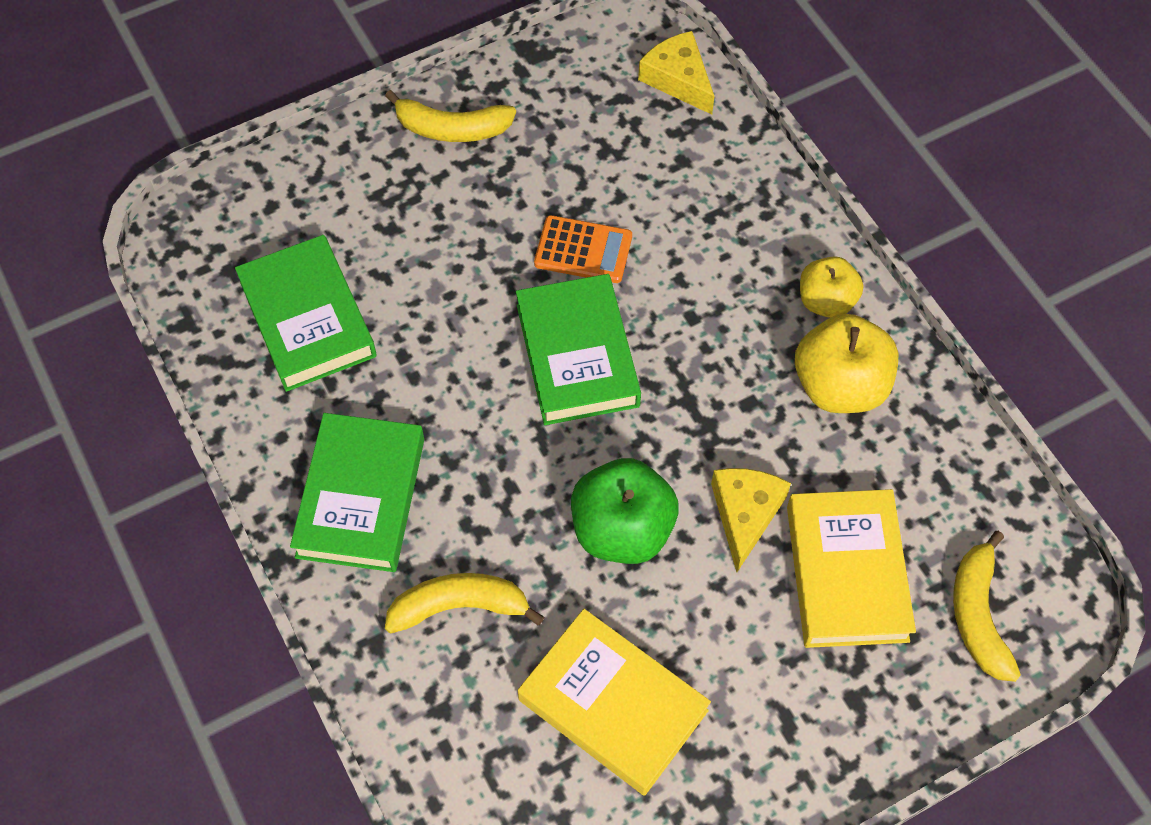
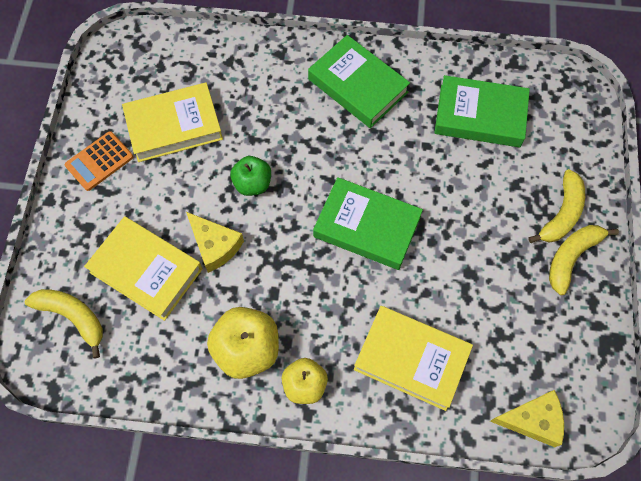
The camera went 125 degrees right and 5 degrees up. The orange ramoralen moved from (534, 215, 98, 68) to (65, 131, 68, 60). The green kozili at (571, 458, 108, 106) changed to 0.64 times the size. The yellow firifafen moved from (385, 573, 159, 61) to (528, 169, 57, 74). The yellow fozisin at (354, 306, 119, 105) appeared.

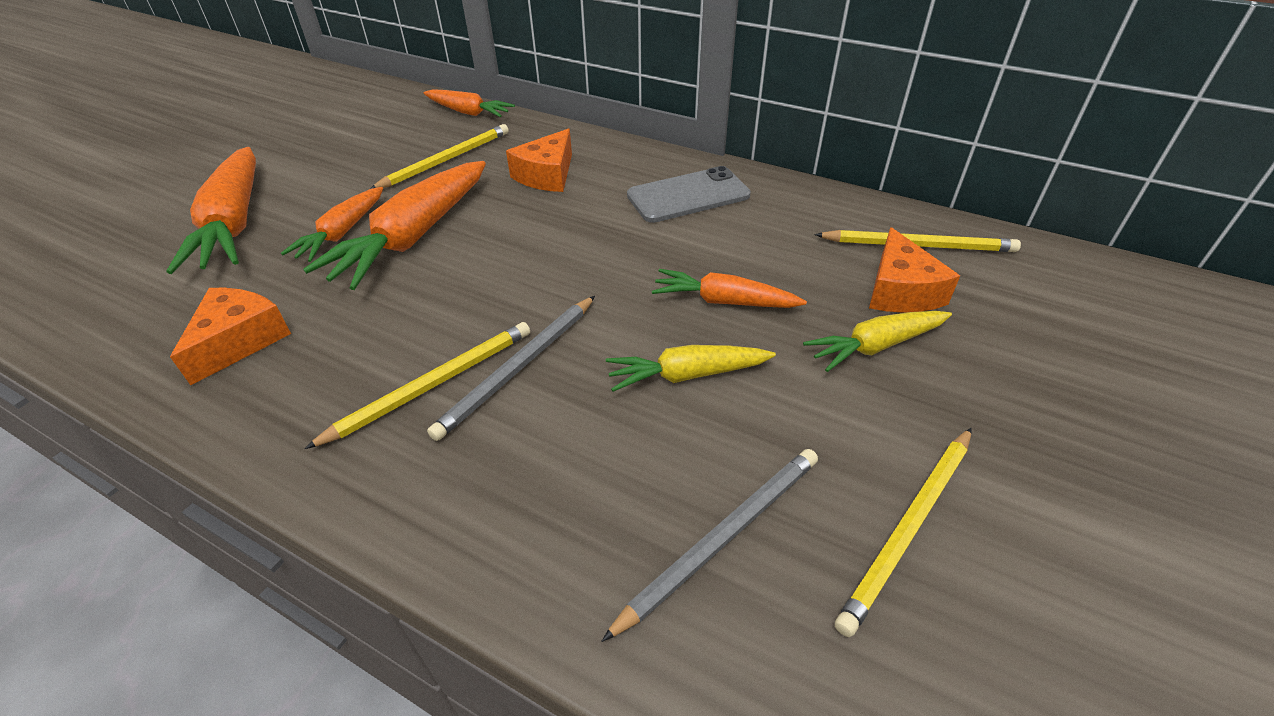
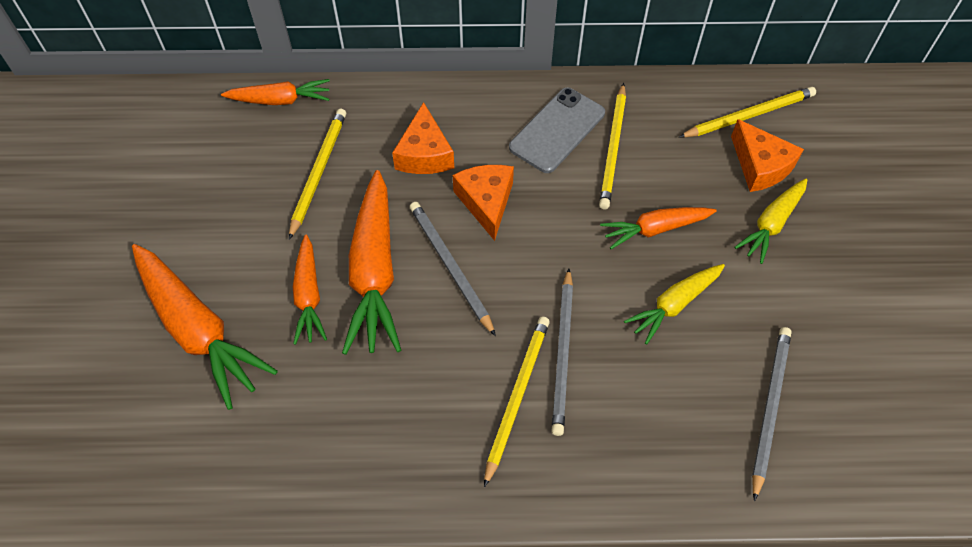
The camera went 30 degrees left and 15 degrees up. The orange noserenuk moved from (170, 288, 121, 97) to (453, 165, 61, 76). The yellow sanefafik moved from (835, 428, 137, 209) to (599, 83, 27, 126). The grey sanefafik at (410, 202, 86, 134) appeared.

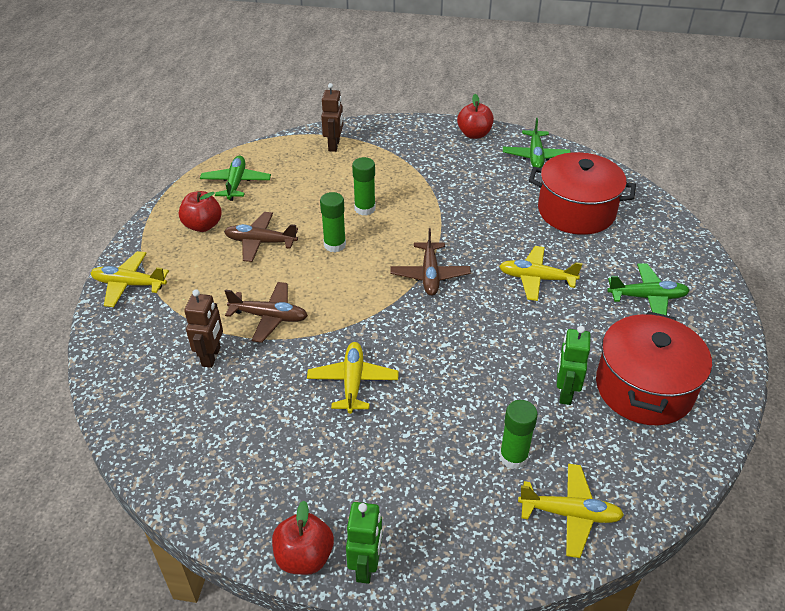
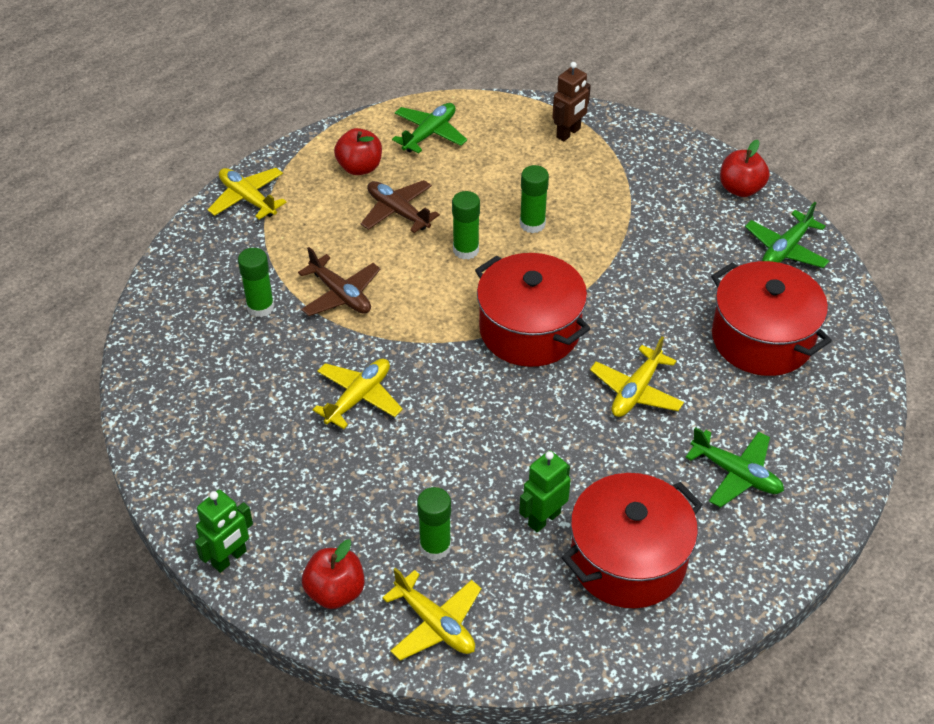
The camera went 35 degrees right and 5 degrees up. The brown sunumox at (391, 228, 80, 68) was replaced by the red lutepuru at (475, 253, 115, 114). The yellow sunumox at (499, 246, 83, 55) turned 105 degrees counterclockwise. The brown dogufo at (184, 289, 39, 79) was replaced by the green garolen at (238, 248, 36, 69). The red kozili moved from (272, 501, 62, 74) to (302, 540, 63, 69).

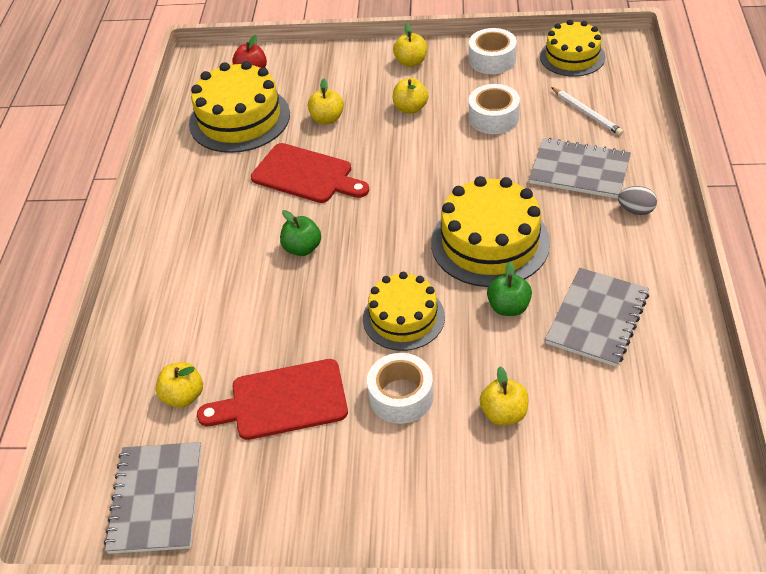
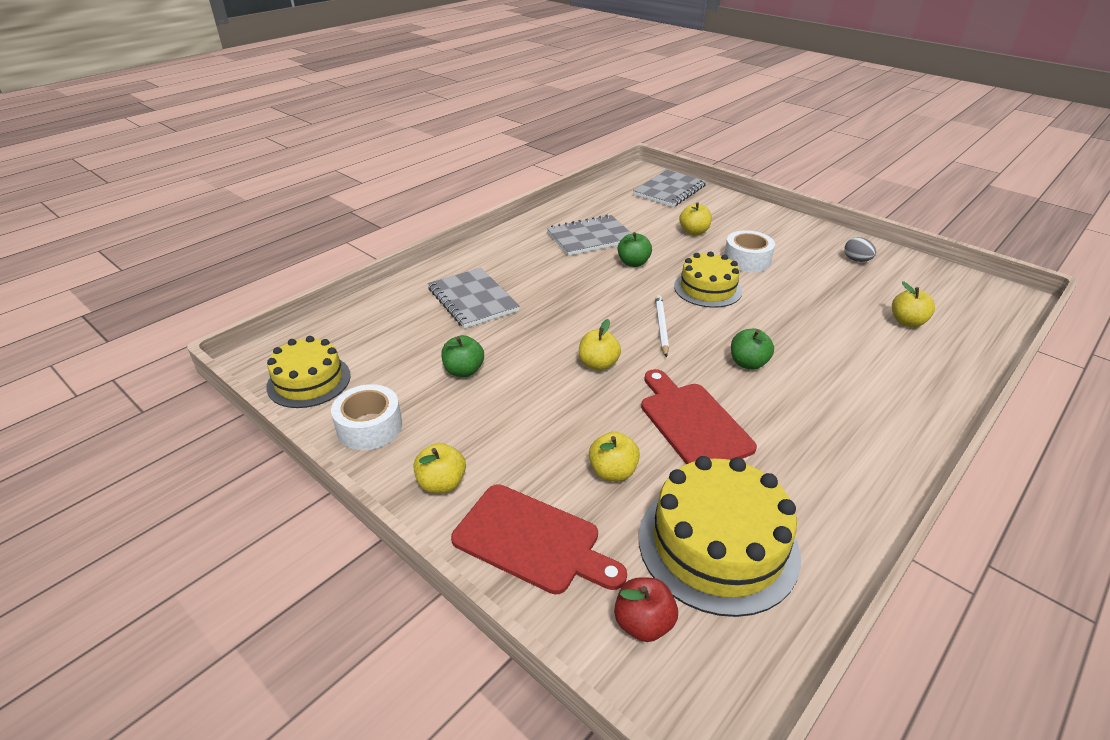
The camera went 145 degrees left and 10 degrees down. The yellow kozili moved from (393, 78, 36, 36) to (579, 319, 42, 52). The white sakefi at (469, 84, 51, 50) was replaced by the green kozili at (441, 335, 43, 42). The white sanefafik moved from (551, 87, 72, 49) to (655, 295, 14, 62). The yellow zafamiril at (431, 176, 119, 111) disappeared. The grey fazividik moved from (618, 186, 39, 29) to (844, 237, 32, 25). The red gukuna moved from (197, 359, 151, 81) to (451, 484, 176, 110). The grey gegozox moved from (104, 442, 97, 112) to (633, 170, 74, 37).

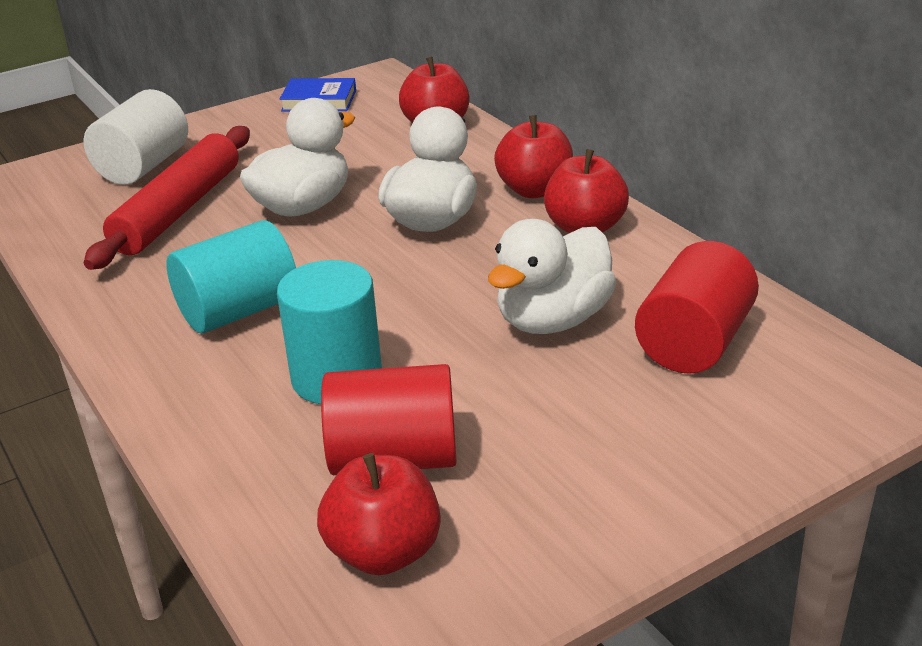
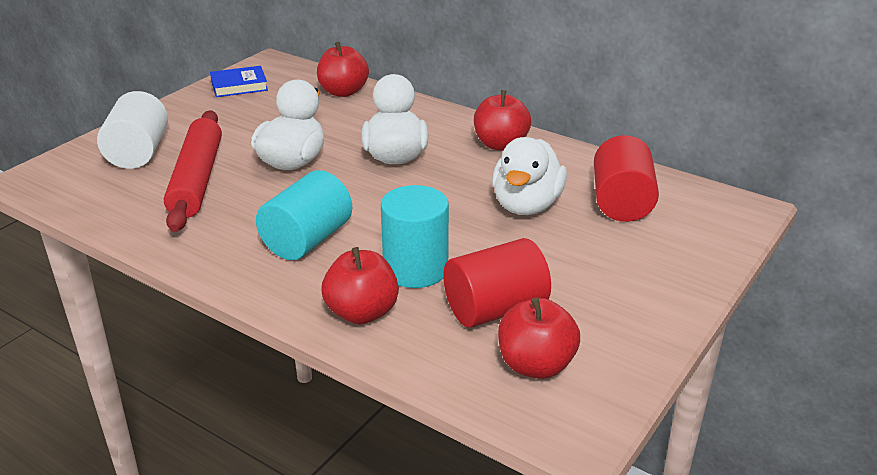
The camera went 25 degrees left and 0 degrees up. The red kozili moved from (494, 115, 79, 83) to (322, 247, 77, 77).

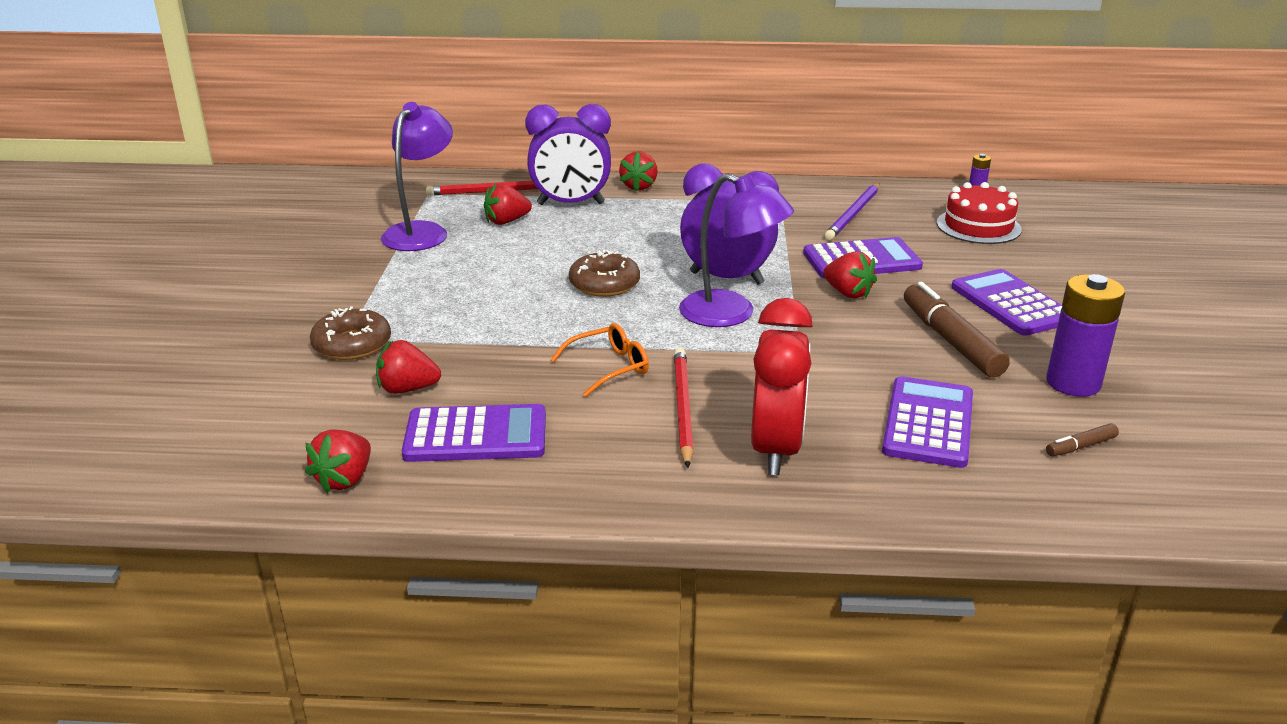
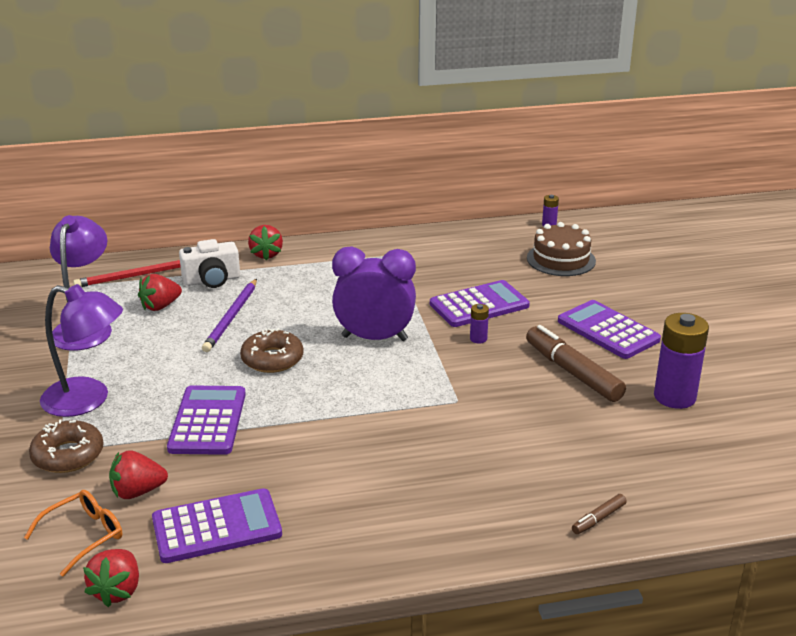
The camera went 15 degrees left and 0 degrees up. The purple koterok at (525, 104, 86, 101) was replaced by the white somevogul at (179, 239, 61, 49). The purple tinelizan moved from (679, 173, 115, 154) to (40, 284, 83, 133). The red zafamiril at (937, 182, 85, 62) became the brown zafamiril at (527, 222, 69, 54). The purple sanefafik moved from (825, 183, 54, 57) to (202, 279, 55, 73). The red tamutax at (823, 251, 54, 47) was replaced by the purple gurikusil at (470, 304, 19, 40). The red koterok at (751, 298, 62, 177) disappeared. The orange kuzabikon moved from (551, 323, 98, 74) to (24, 490, 98, 87). The red sanefafik at (674, 348, 20, 120) disappeared. The purple ramoralen moved from (882, 376, 91, 92) to (167, 385, 79, 70). The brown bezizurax moved from (1046, 423, 73, 33) to (572, 494, 55, 40).

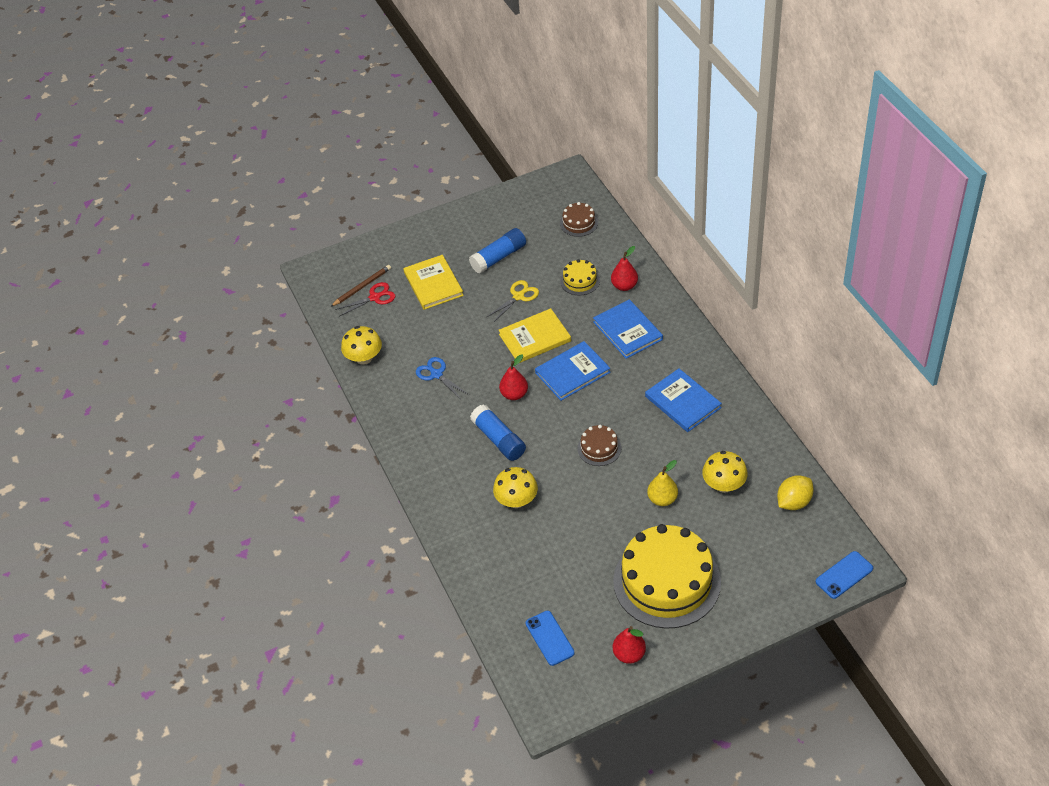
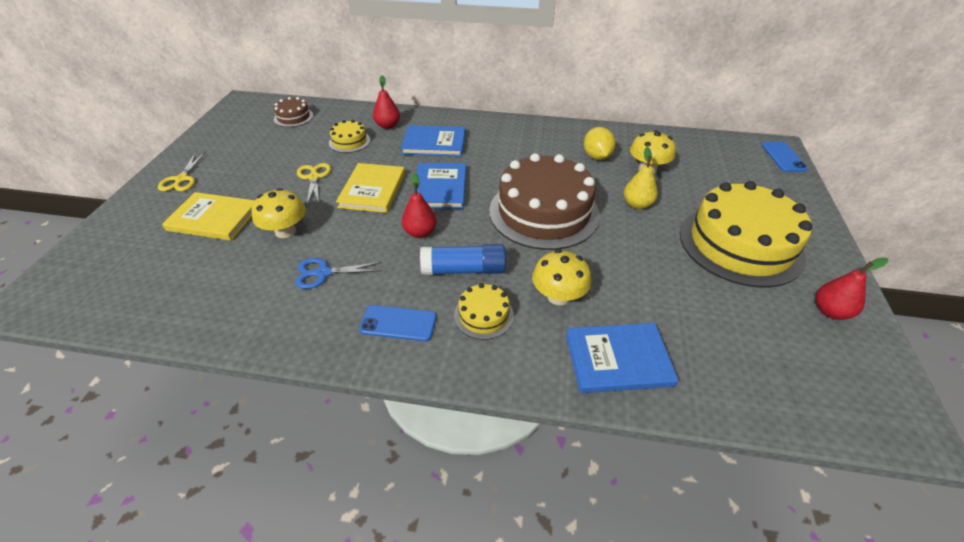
The camera went 60 degrees left and 5 degrees down. The blue garolen at (469, 228, 57, 46) disappeared. The brown sanefafik at (330, 265, 61, 42) disappeared. The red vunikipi at (335, 282, 60, 34) disappeared. The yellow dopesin moved from (341, 326, 41, 39) to (251, 188, 55, 50). The blue fozisin moved from (645, 369, 77, 63) to (566, 323, 112, 70). The brown zafamiril at (577, 425, 45, 41) changed to 2.26 times the size. The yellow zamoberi moved from (777, 475, 37, 35) to (584, 127, 32, 33). The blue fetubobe moved from (526, 611, 49, 55) to (359, 305, 78, 36). The yellow vunikipi at (158, 152, 47, 39) appeared. The yellow zafamiril at (454, 283, 60, 57) appeared.

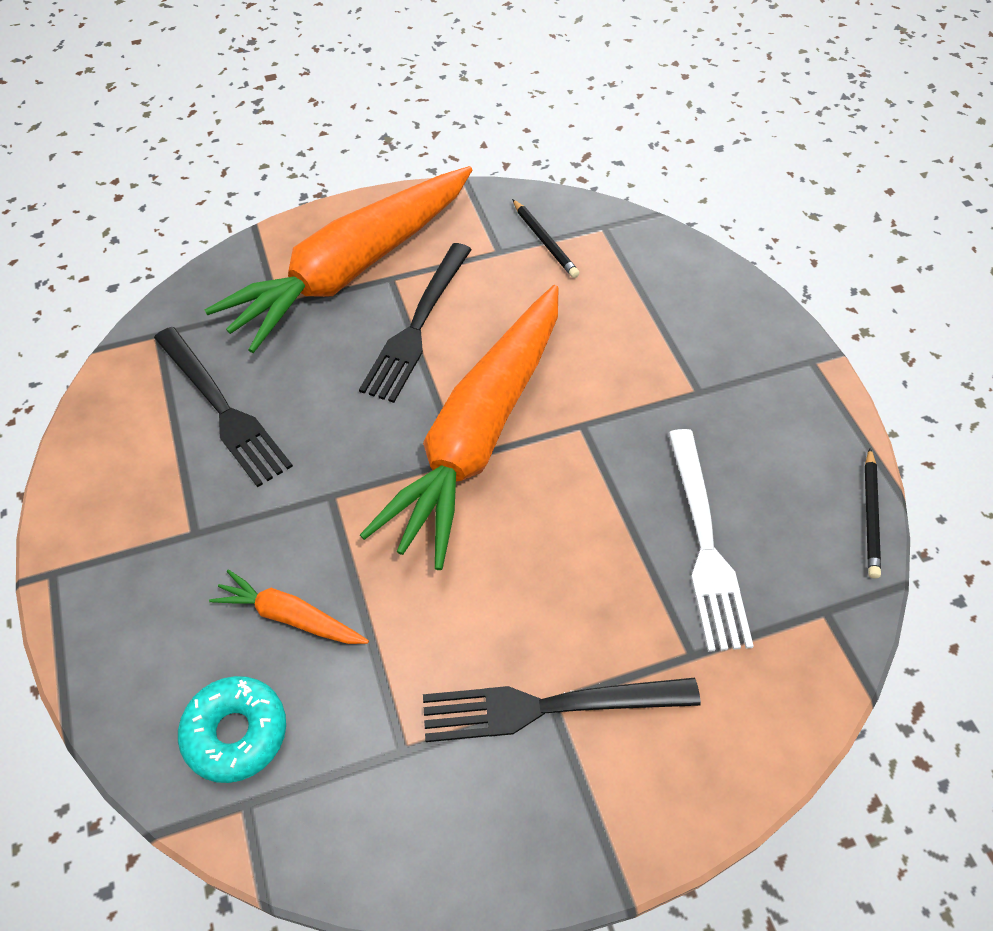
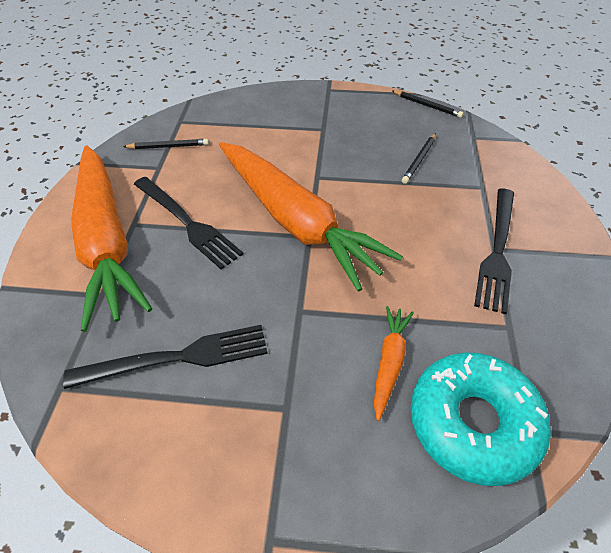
The camera went 65 degrees left and 5 degrees down. The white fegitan at (668, 429, 86, 223) was replaced by the black sanefafik at (402, 133, 34, 51). The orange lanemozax at (209, 570, 160, 74) turned 150 degrees clockwise. The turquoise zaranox at (178, 676, 108, 107) changed to 1.61 times the size.

